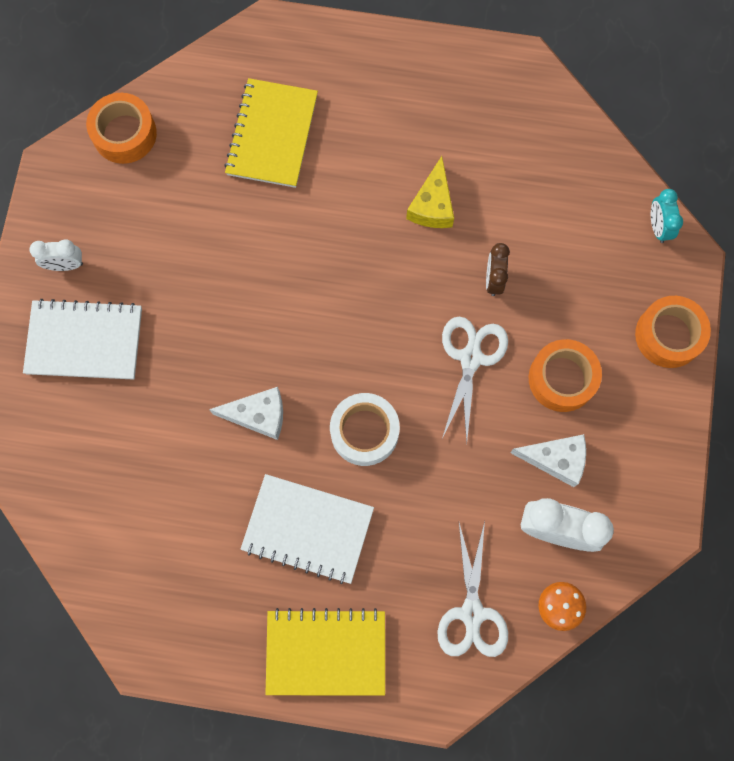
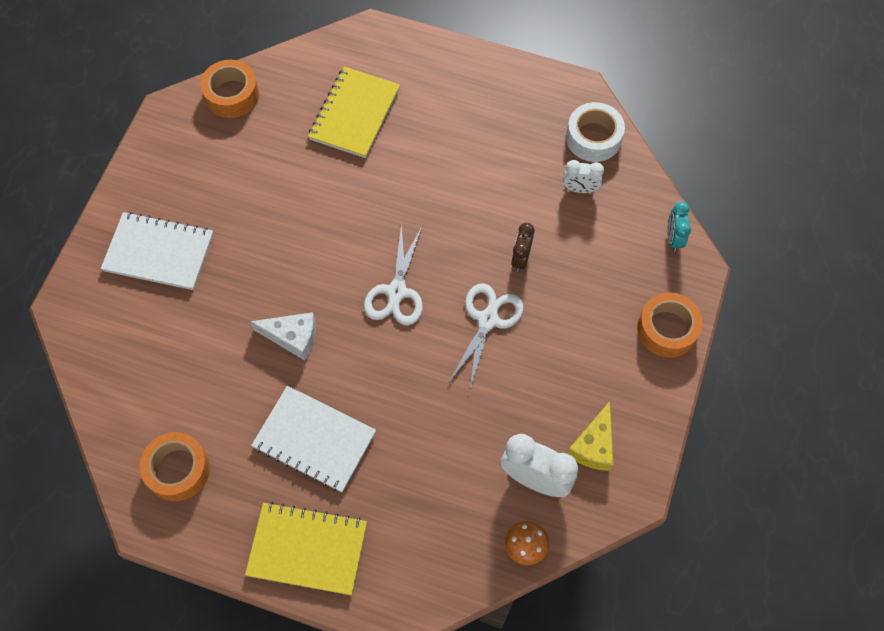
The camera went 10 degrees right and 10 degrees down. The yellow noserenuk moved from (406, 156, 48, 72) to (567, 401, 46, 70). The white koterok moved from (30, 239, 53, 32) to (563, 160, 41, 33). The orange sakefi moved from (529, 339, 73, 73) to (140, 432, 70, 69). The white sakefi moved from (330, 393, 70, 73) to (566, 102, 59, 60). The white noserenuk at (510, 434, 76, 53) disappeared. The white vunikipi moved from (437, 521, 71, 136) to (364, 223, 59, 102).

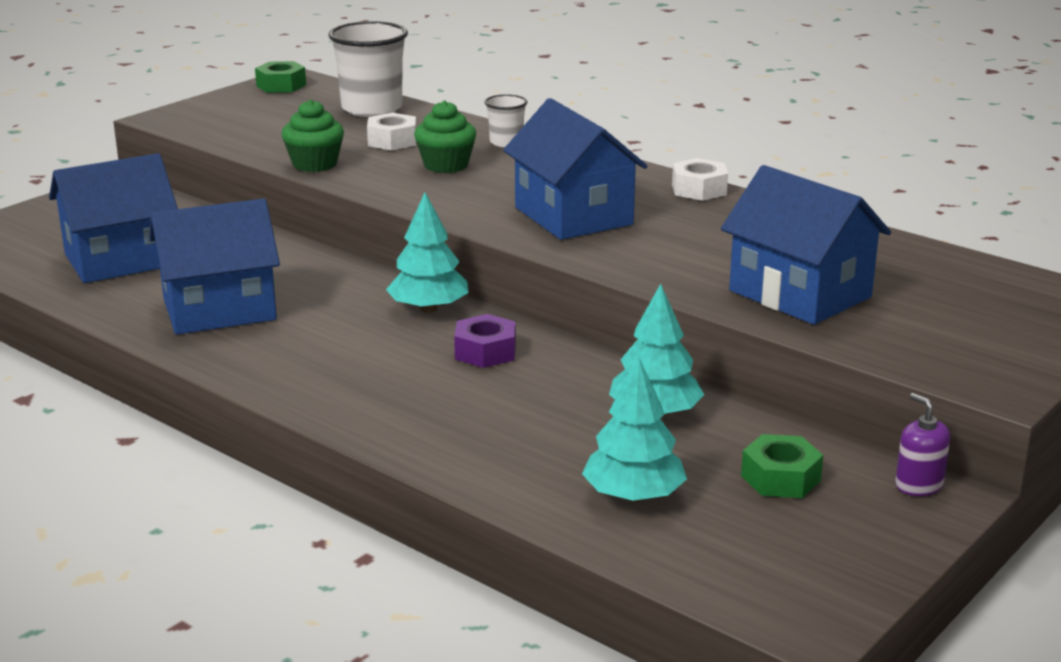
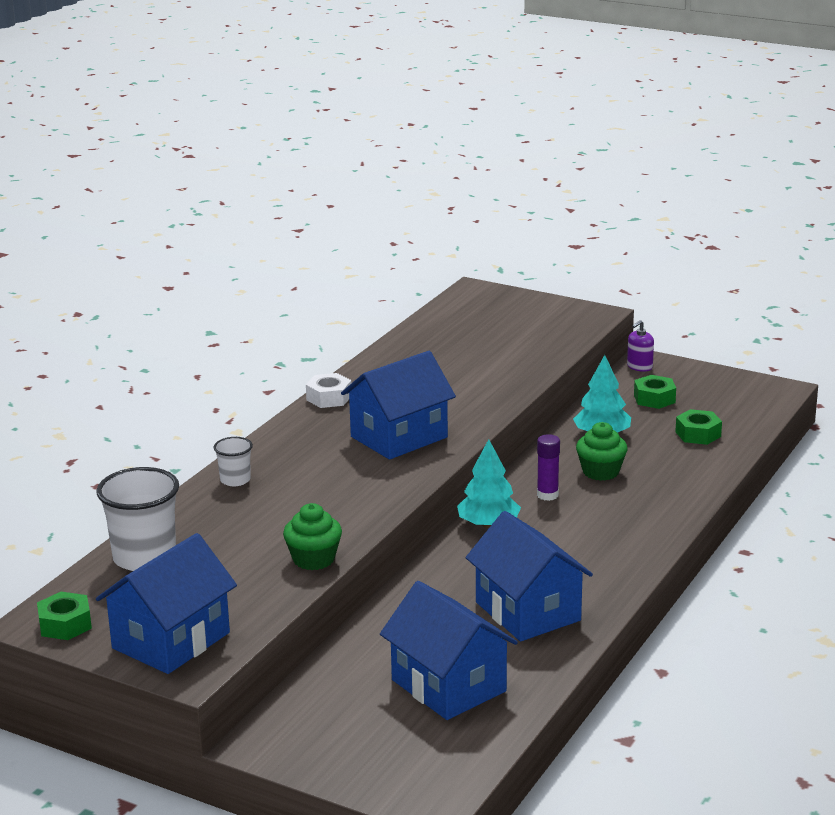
The camera went 100 degrees left and 0 degrees up. The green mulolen moved from (414, 100, 63, 73) to (576, 422, 51, 59). The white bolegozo at (367, 113, 49, 38) disappeared. The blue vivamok moved from (721, 165, 170, 160) to (96, 533, 141, 141). The purple bolegozo at (454, 314, 62, 54) was replaced by the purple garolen at (537, 434, 23, 67). The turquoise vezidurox at (582, 357, 105, 145) was replaced by the green bolegozo at (675, 409, 47, 36).

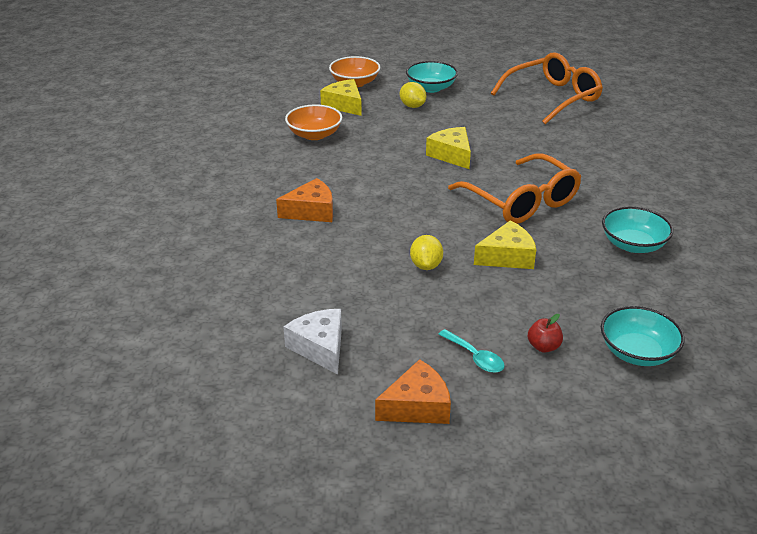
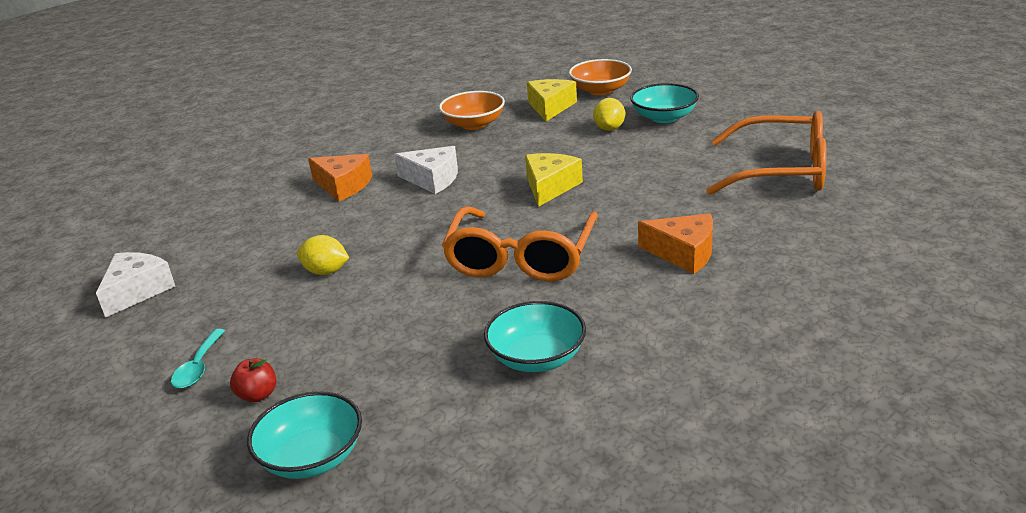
The camera went 50 degrees right and 5 degrees down. The yellow noserenuk at (474, 220, 62, 49) disappeared. The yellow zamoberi at (410, 235, 33, 35) turned 60 degrees clockwise. The orange noserenuk moved from (375, 359, 76, 65) to (638, 213, 75, 61). The white noserenuk at (394, 146, 64, 48) appeared.

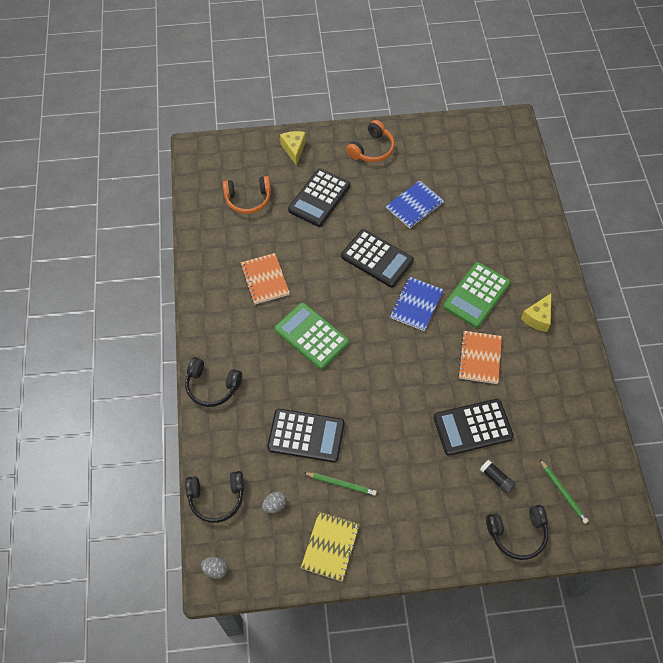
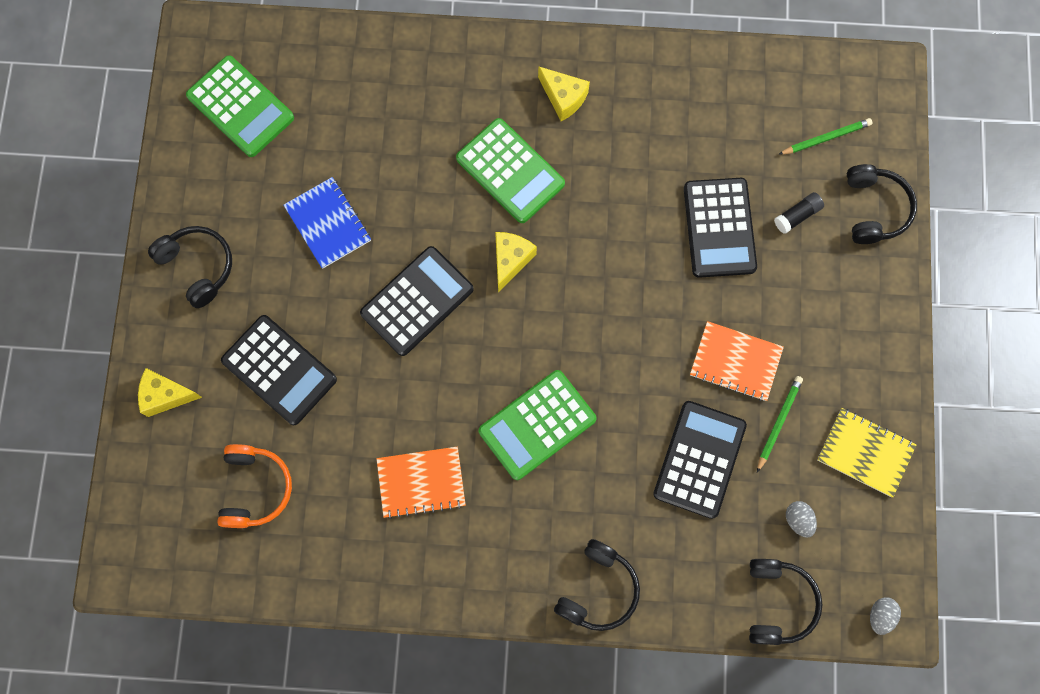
The camera went 80 degrees left and 15 degrees up. The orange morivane at (346, 120, 49, 42) became the black morivane at (148, 226, 84, 82). The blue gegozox at (390, 277, 53, 54) was replaced by the yellow noserenuk at (495, 232, 42, 60). The orange gegozox moved from (458, 331, 44, 53) to (690, 321, 94, 80). The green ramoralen at (186, 55, 108, 102) appeared.

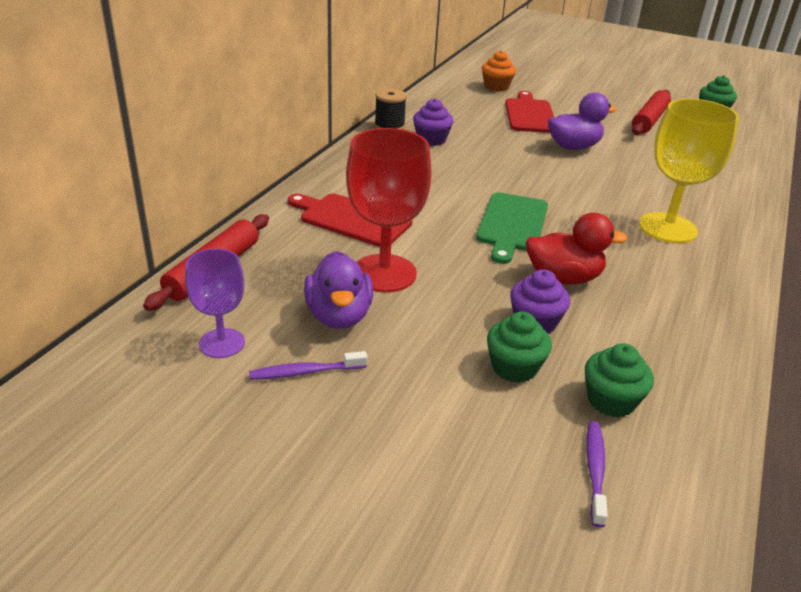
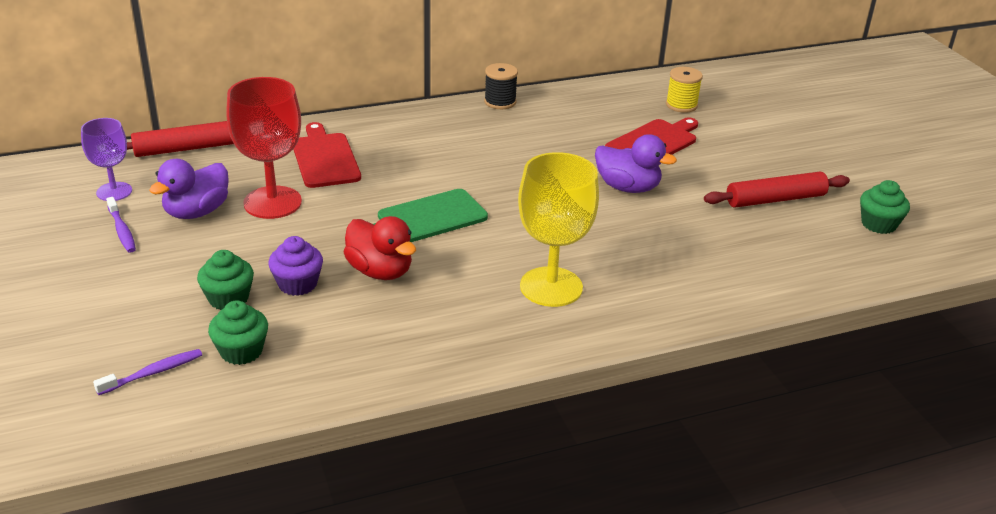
The camera went 45 degrees right and 0 degrees up. The orange mulolen at (482, 50, 34, 41) was replaced by the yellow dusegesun at (666, 67, 37, 46). The purple mulolen at (413, 98, 40, 48) disappeared. The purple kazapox at (249, 351, 118, 29) turned 150 degrees counterclockwise.

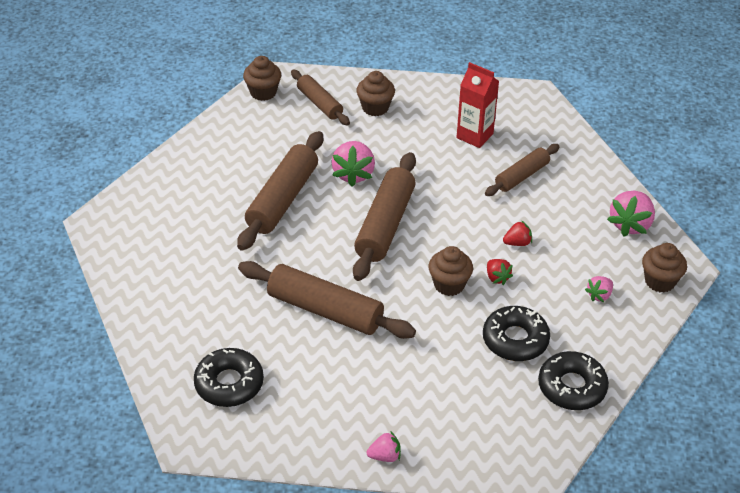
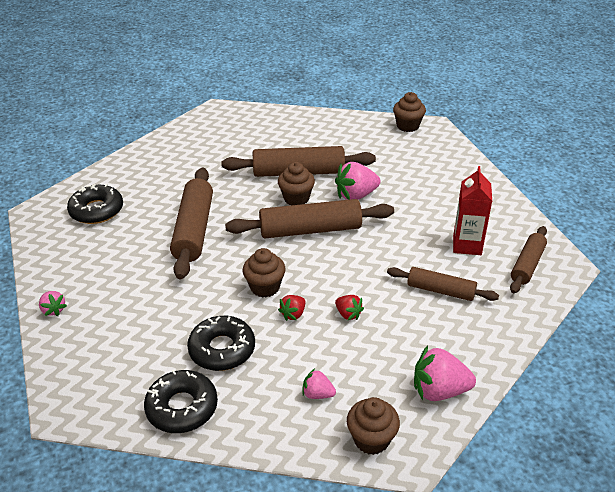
The camera went 65 degrees right and 5 degrees down. The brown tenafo moved from (291, 70, 59, 56) to (510, 226, 37, 67). The brown mulolen moved from (357, 71, 38, 45) to (278, 162, 37, 43).

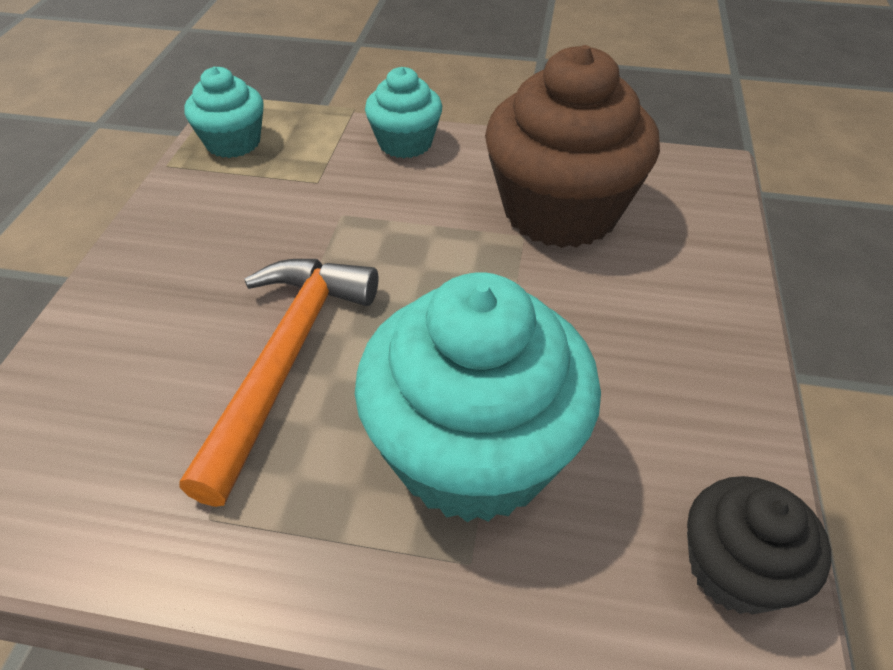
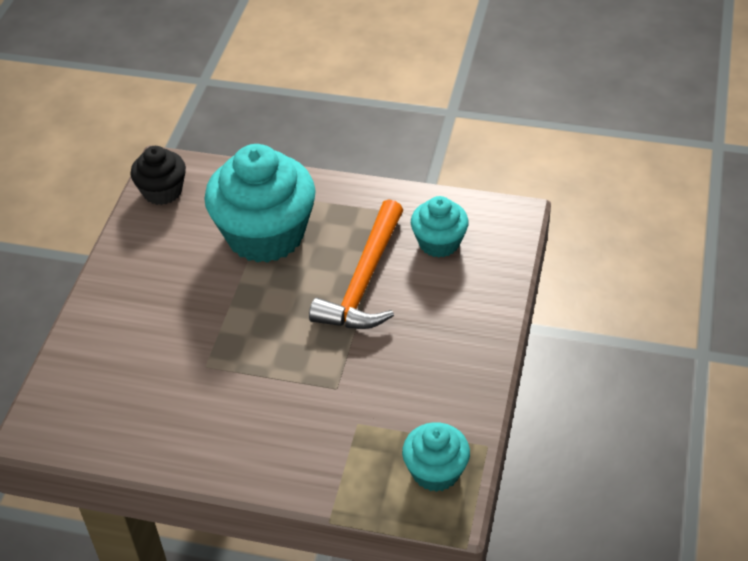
The camera went 175 degrees left and 0 degrees up. The brown mulolen at (485, 45, 175, 203) disappeared. The turquoise mulolen moved from (365, 67, 77, 91) to (411, 196, 58, 62).

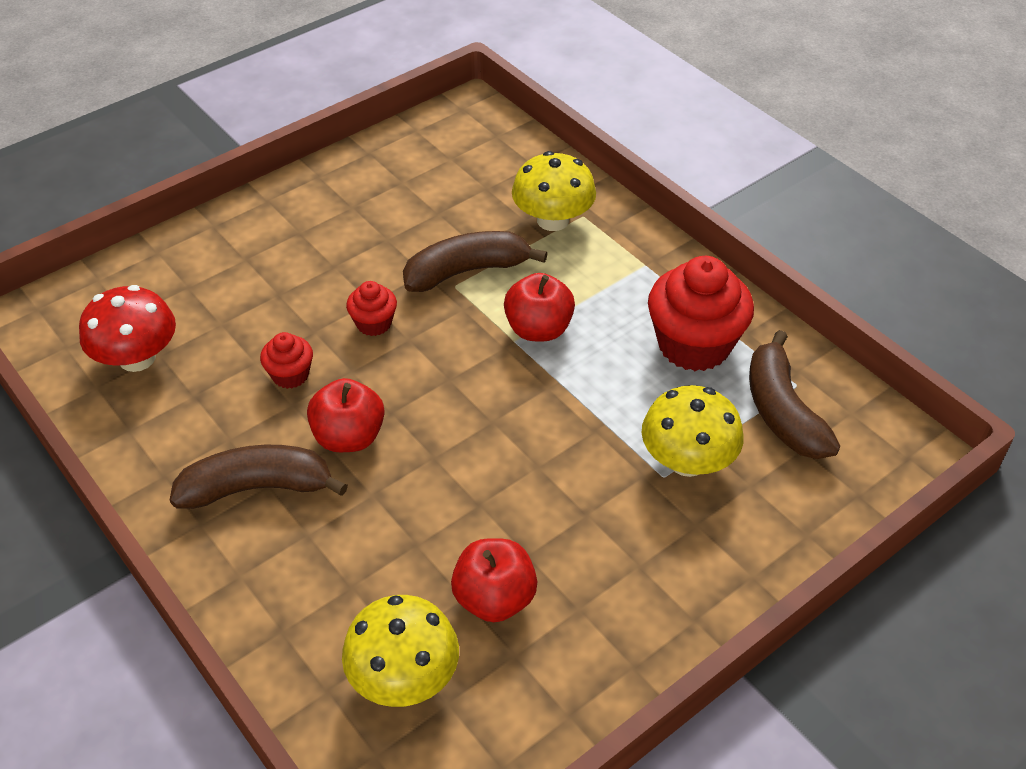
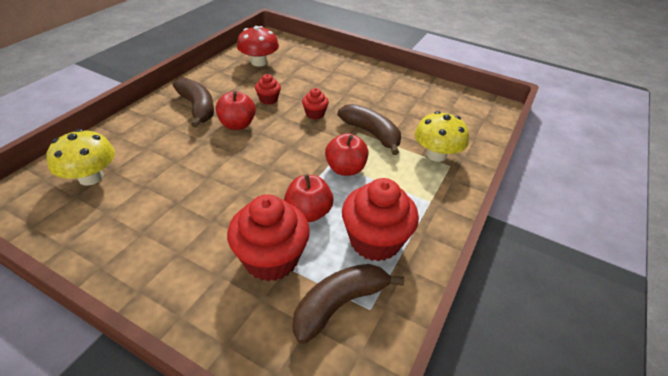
The camera went 65 degrees right and 5 degrees down. The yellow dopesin at (642, 385, 102, 92) was replaced by the red mulolen at (227, 194, 83, 87). The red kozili moved from (451, 538, 86, 84) to (284, 174, 49, 48).

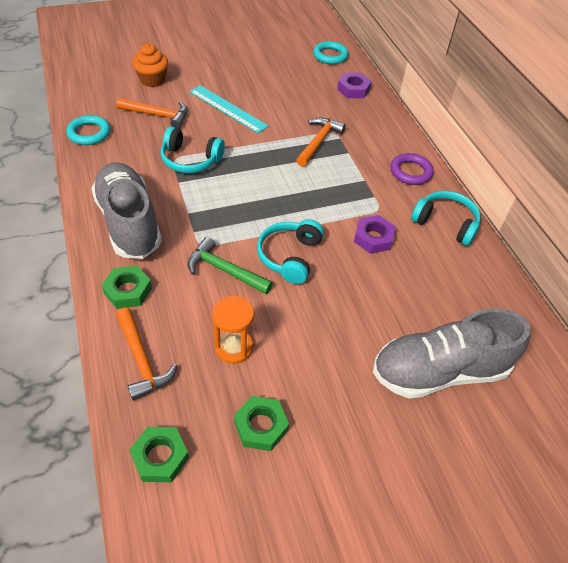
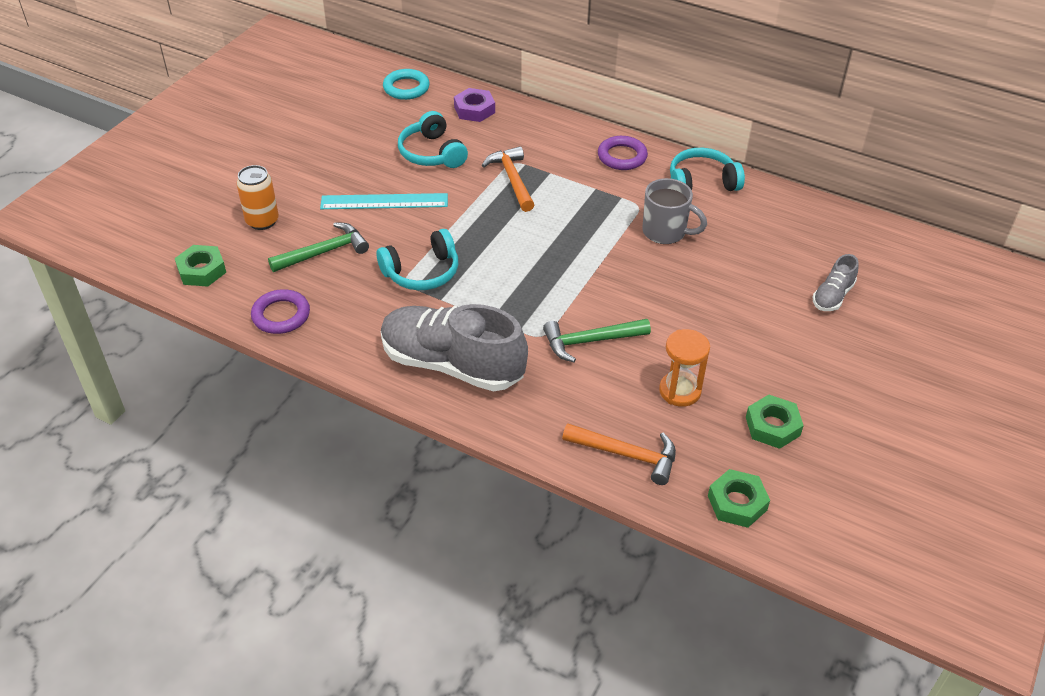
The camera went 40 degrees left and 5 degrees down. The orange mulolen at (132, 43, 36, 44) was replaced by the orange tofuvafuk at (237, 165, 42, 65). The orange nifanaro at (116, 98, 72, 30) became the green nifanaro at (268, 223, 101, 49). The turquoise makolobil at (66, 115, 44, 30) became the purple makolobil at (251, 289, 59, 45). The purple bolegozo at (354, 215, 42, 39) was replaced by the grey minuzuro at (642, 178, 65, 66). The turquoise morivane moved from (257, 219, 67, 65) to (398, 111, 70, 57). The green bolegozo moved from (101, 265, 51, 44) to (175, 245, 51, 42). The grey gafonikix at (373, 308, 158, 91) changed to 0.46 times the size.

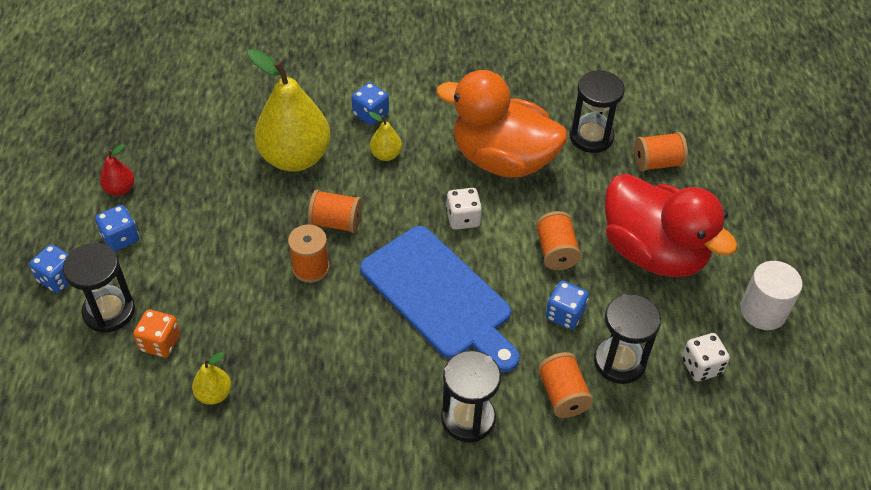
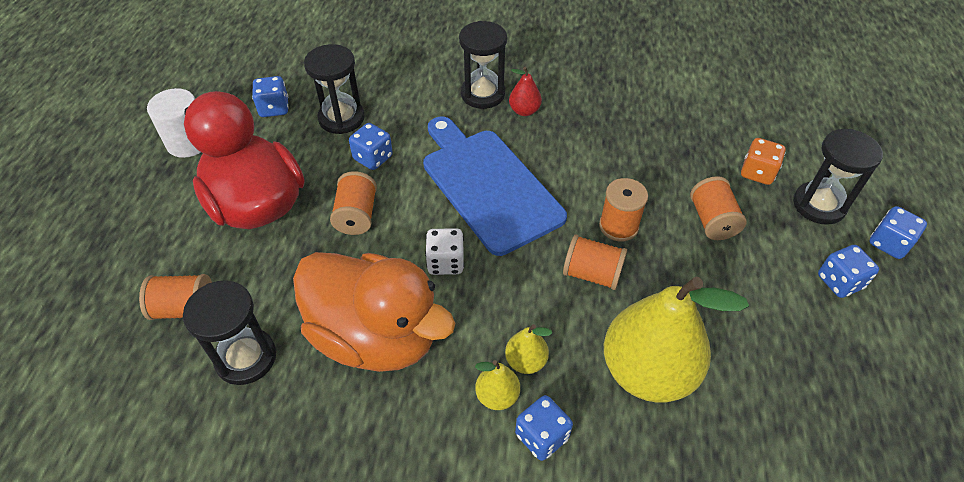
The camera went 170 degrees left and 0 degrees up. The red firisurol moved from (100, 144, 34, 52) to (509, 67, 33, 49). The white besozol at (682, 333, 48, 48) became the blue besozol at (252, 76, 37, 41). The yellow firisurol moved from (192, 352, 39, 53) to (475, 360, 45, 50). The orange dusegesun moved from (538, 352, 55, 66) to (690, 176, 57, 64).

